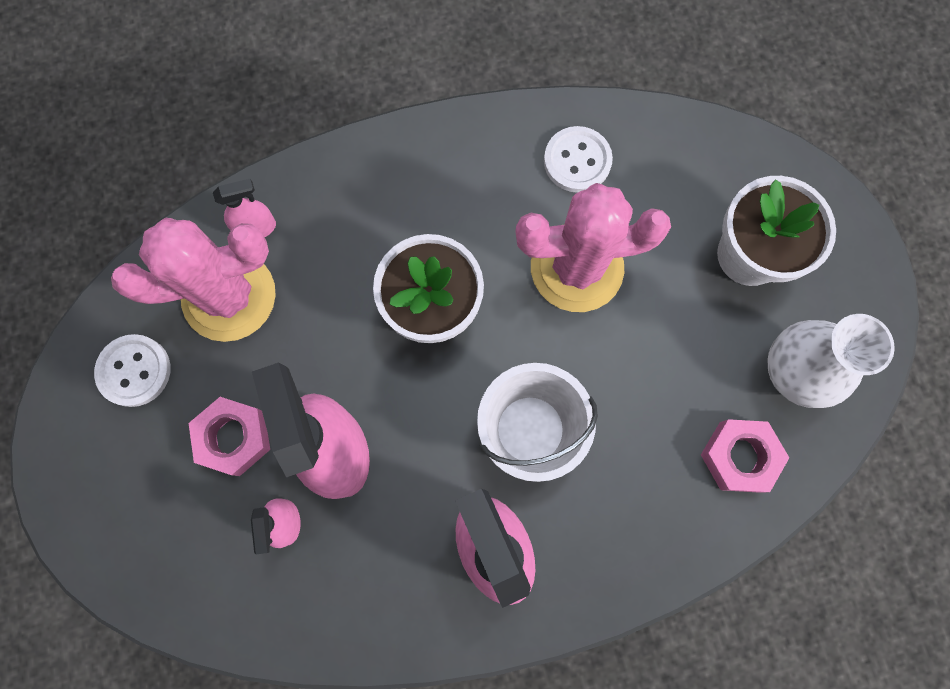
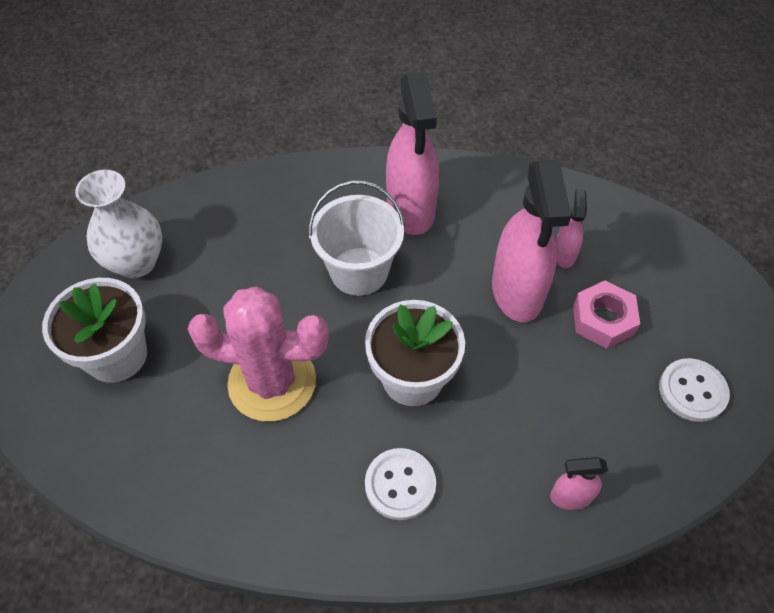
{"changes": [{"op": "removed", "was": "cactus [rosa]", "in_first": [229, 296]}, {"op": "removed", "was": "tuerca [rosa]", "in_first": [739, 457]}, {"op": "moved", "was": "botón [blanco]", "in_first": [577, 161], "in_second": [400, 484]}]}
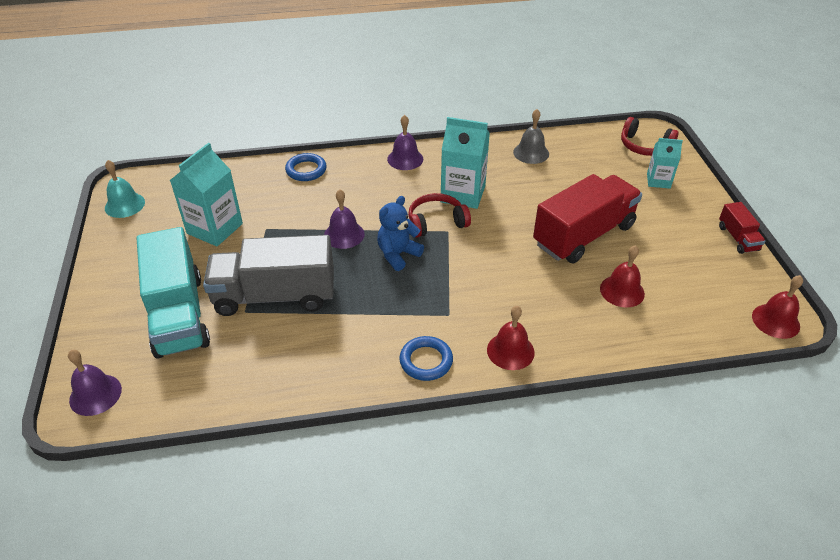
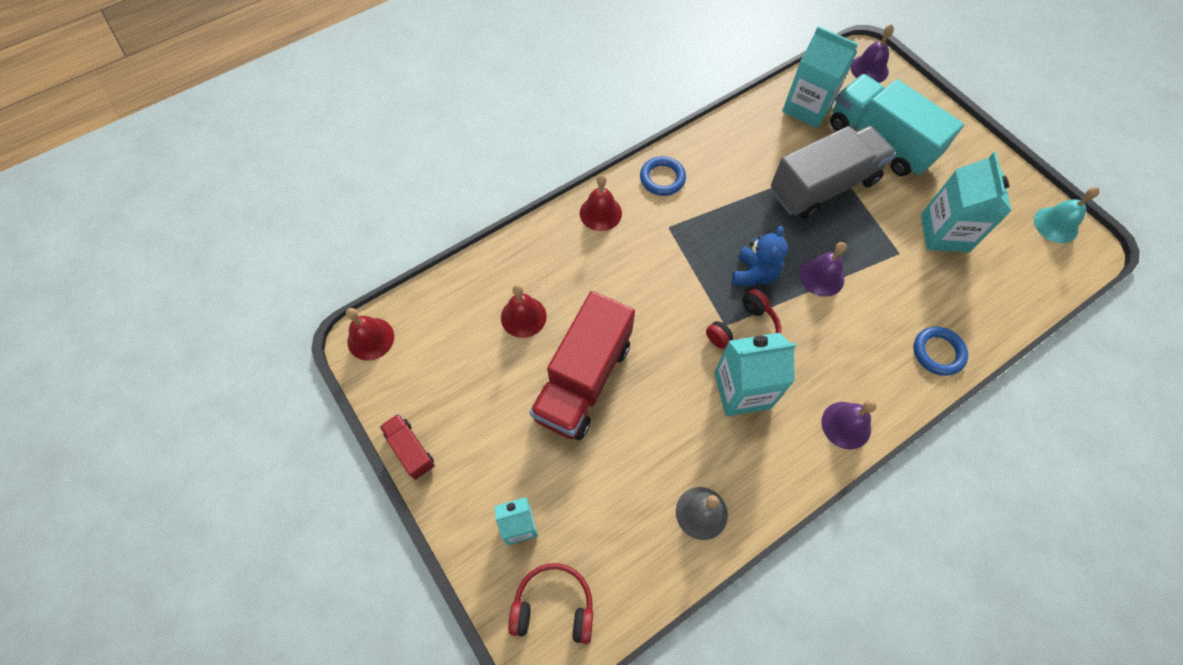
{"changes": [{"op": "added", "now": "cartón de leche [turquesa]", "in_second": [807, 107]}]}
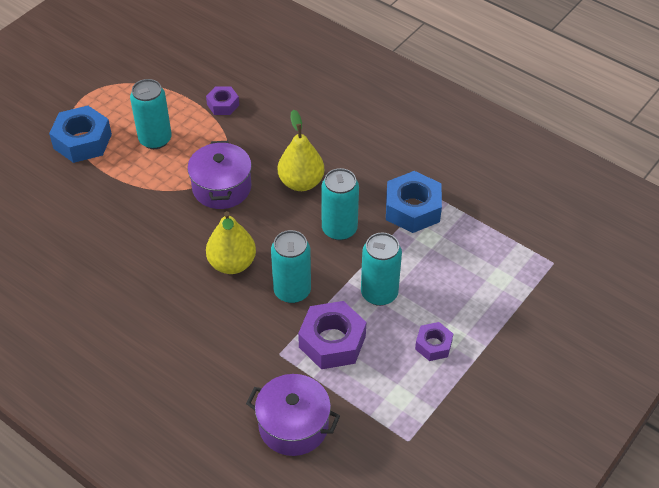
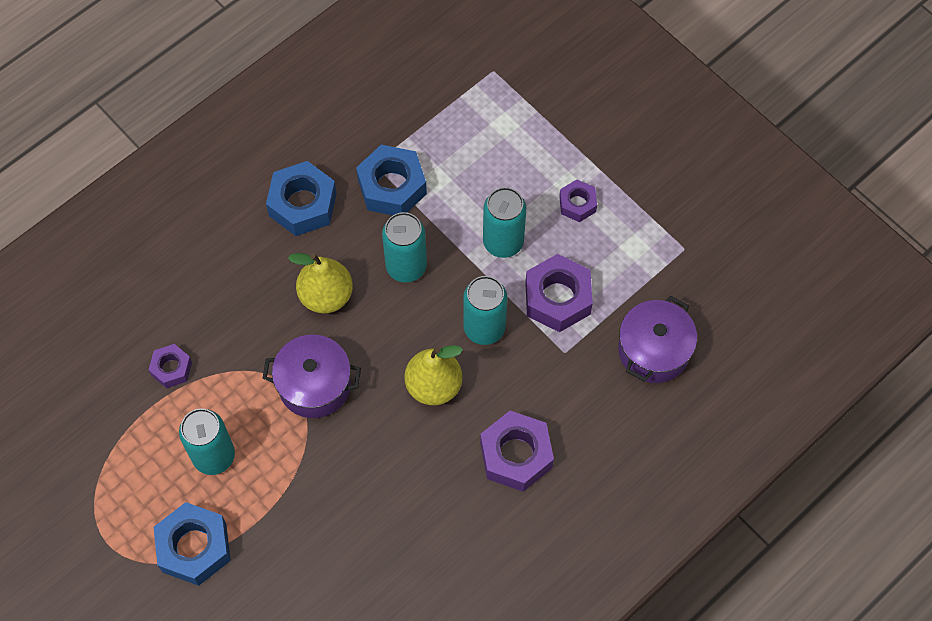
{"changes": [{"op": "added", "now": "tuerca [azul]", "in_second": [303, 204]}, {"op": "added", "now": "tuerca [morado]", "in_second": [516, 455]}]}
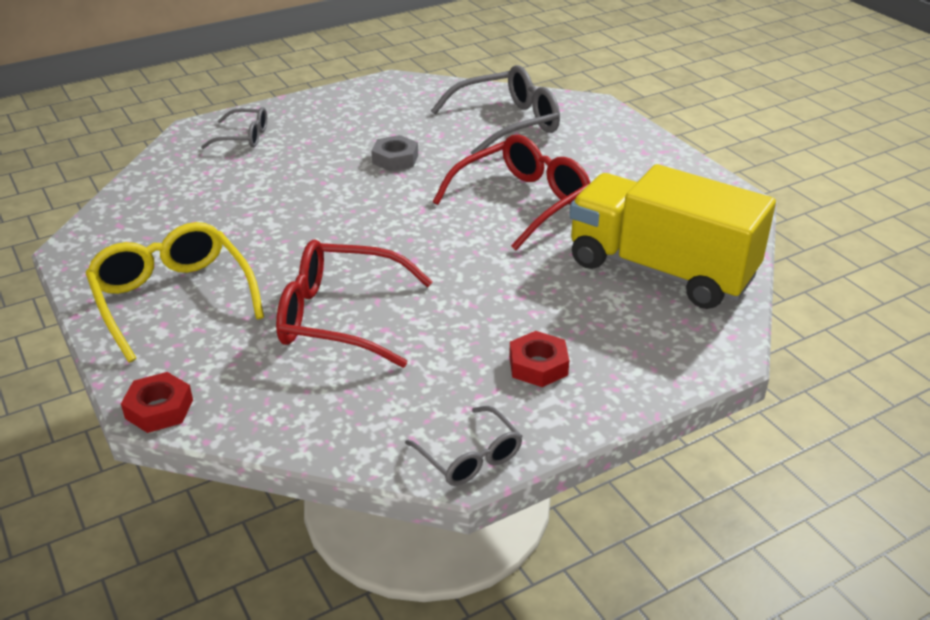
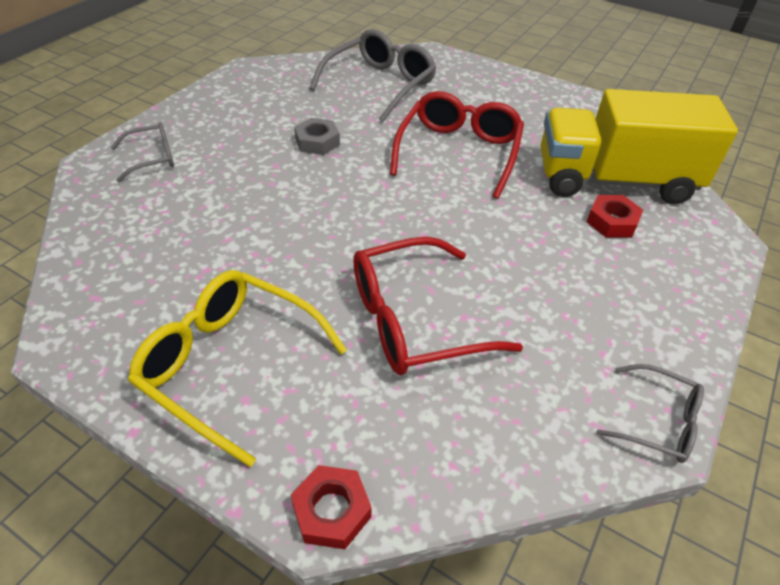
{"changes": [{"op": "moved", "was": "tuerca [rojo]", "in_first": [538, 365], "in_second": [612, 221]}]}
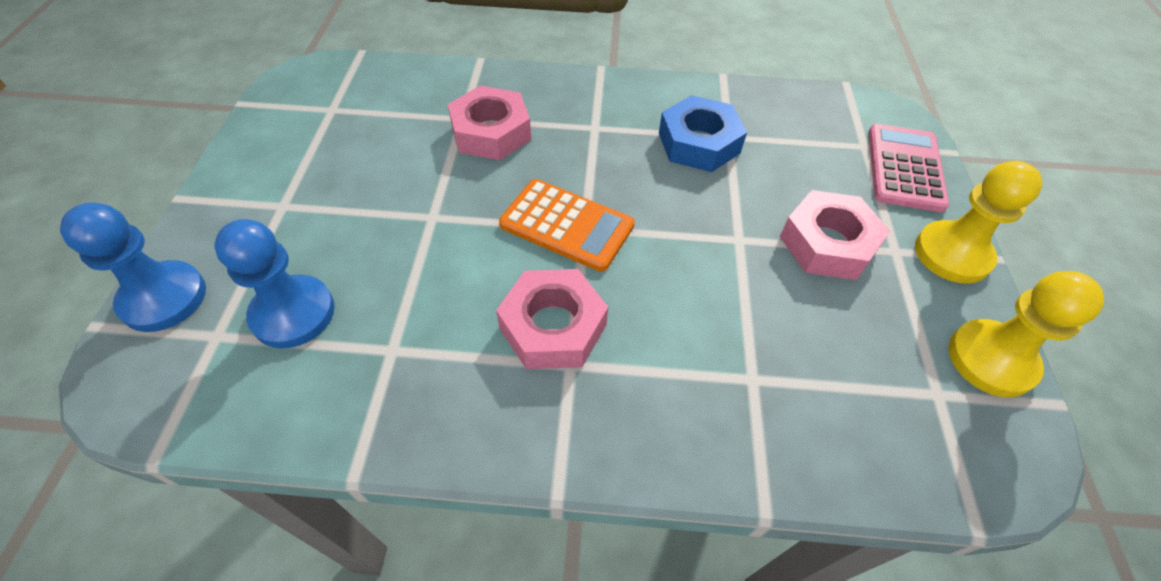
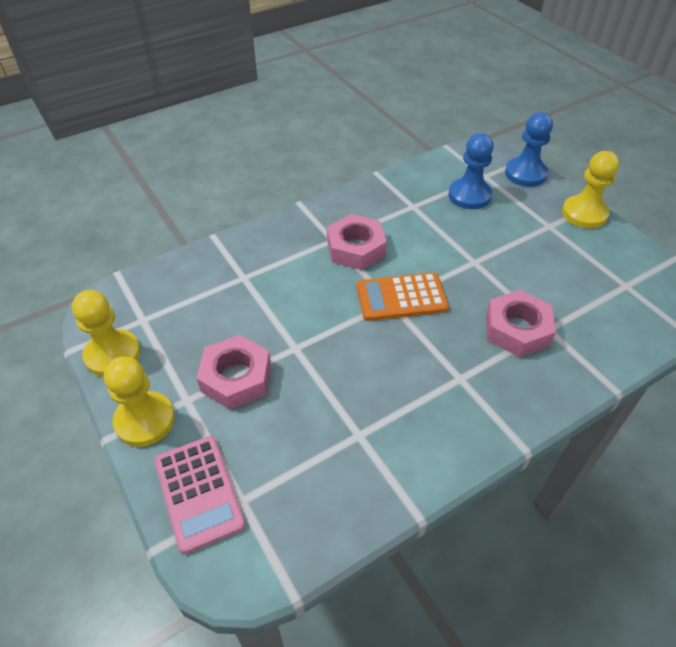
{"changes": [{"op": "removed", "was": "tuerca [azul]", "in_first": [699, 143]}, {"op": "added", "now": "peón [amarillo]", "in_second": [584, 214]}]}
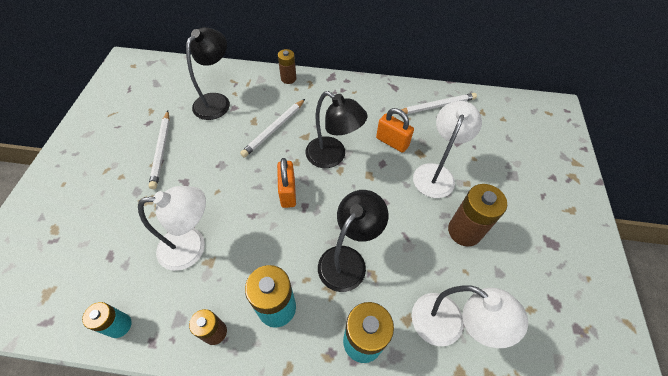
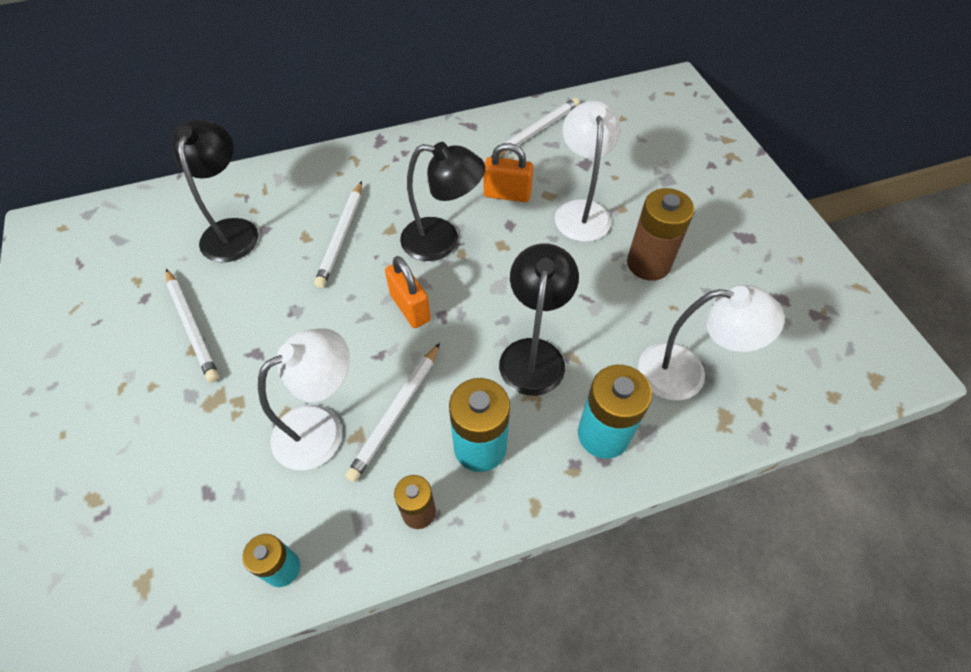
{"changes": [{"op": "removed", "was": "pila [marrón]", "in_first": [288, 78]}, {"op": "added", "now": "lápiz [blanco]", "in_second": [396, 413]}]}
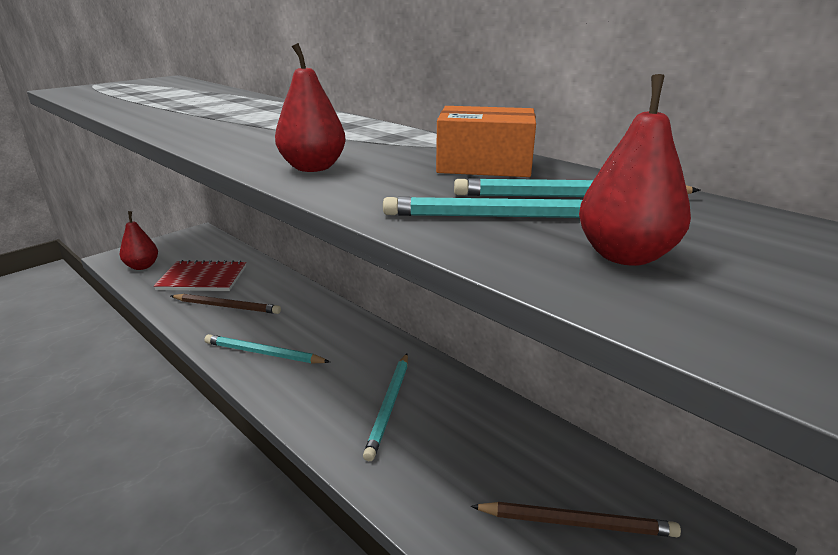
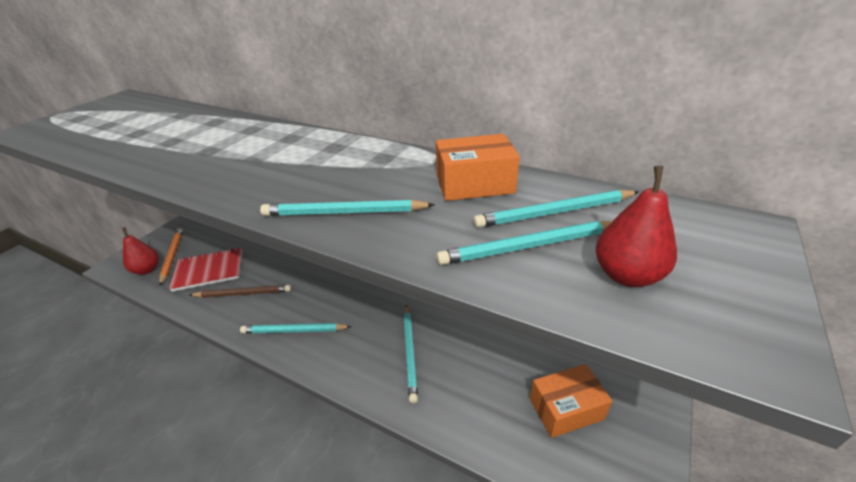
{"changes": [{"op": "added", "now": "lápiz [naranja]", "in_second": [172, 256]}, {"op": "replaced", "was": "pera [rojo]", "now": "lápiz [turquesa]", "in_first": [313, 168], "in_second": [344, 213]}, {"op": "replaced", "was": "lápiz [marrón]", "now": "caja [naranja]", "in_first": [576, 522], "in_second": [566, 409]}]}
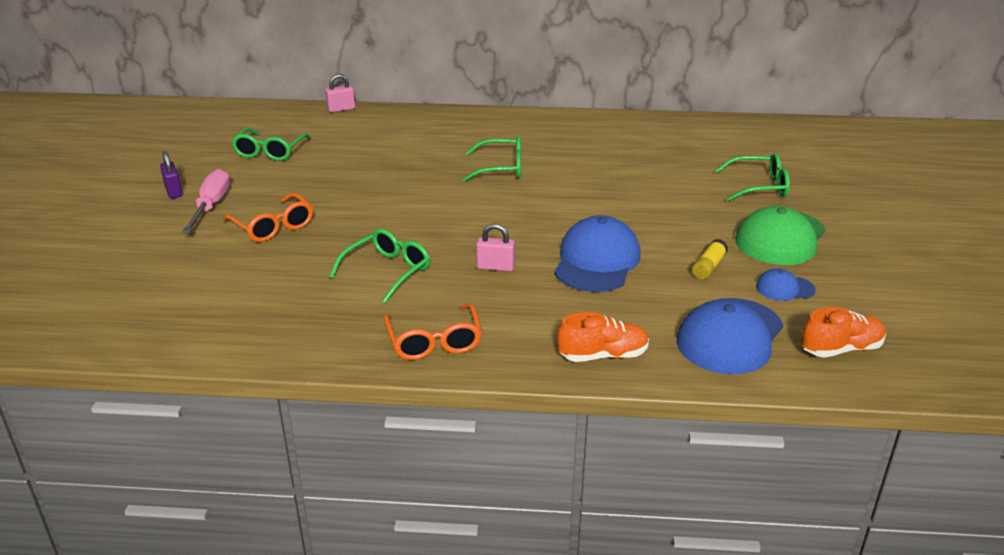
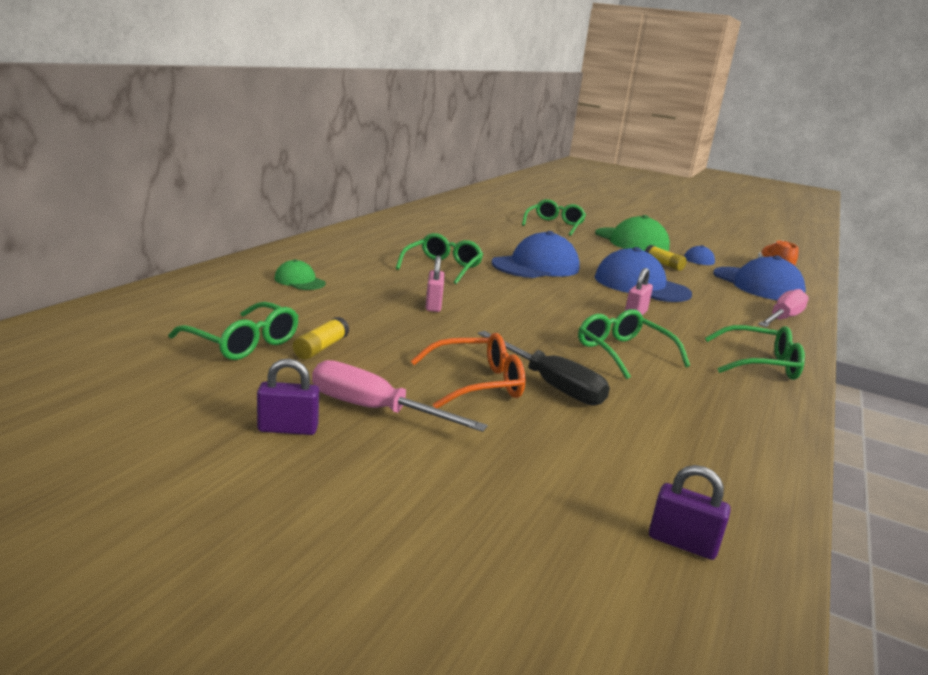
{"changes": [{"op": "added", "now": "gorra [verde]", "in_second": [299, 281]}, {"op": "added", "now": "barra de pegamento [amarillo]", "in_second": [321, 348]}, {"op": "added", "now": "destornillador [negro]", "in_second": [551, 384]}, {"op": "added", "now": "gorra [azul]", "in_second": [536, 266]}, {"op": "added", "now": "candado [morado]", "in_second": [682, 543]}, {"op": "moved", "was": "candado [rosa]", "in_first": [341, 109], "in_second": [433, 305]}, {"op": "replaced", "was": "zapato [naranja]", "now": "destornillador [rosa]", "in_first": [603, 355], "in_second": [782, 319]}, {"op": "recoloured", "was": "gafas [naranja]", "now": "gafas [verde]", "in_first": [434, 342], "in_second": [760, 364]}]}
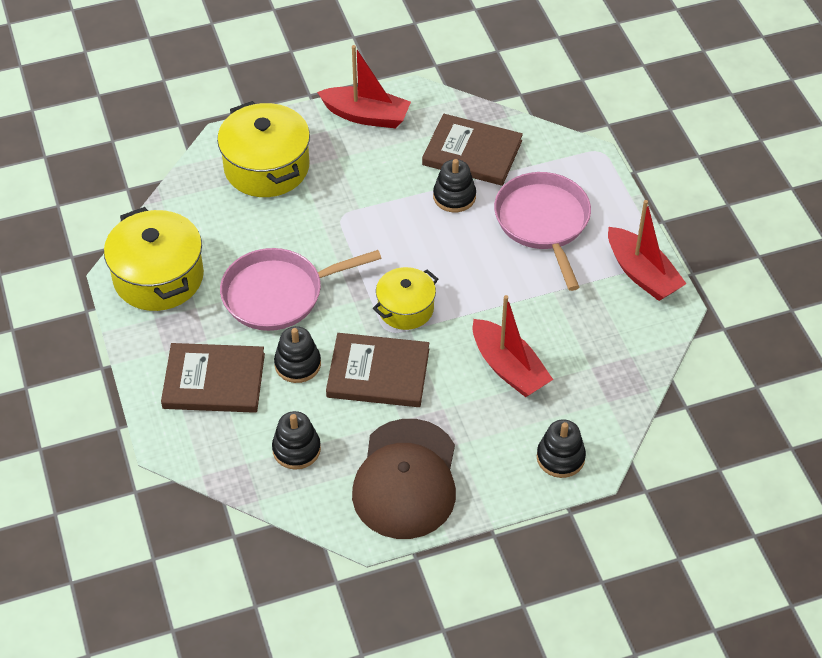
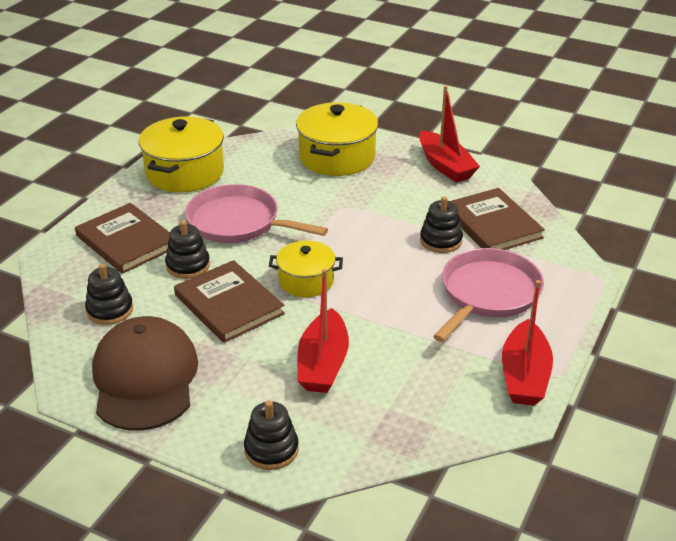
{"changes": [{"op": "turned", "was": "gorra [marrón]", "in_first": [406, 479], "in_second": [145, 378], "clockwise": 120}]}
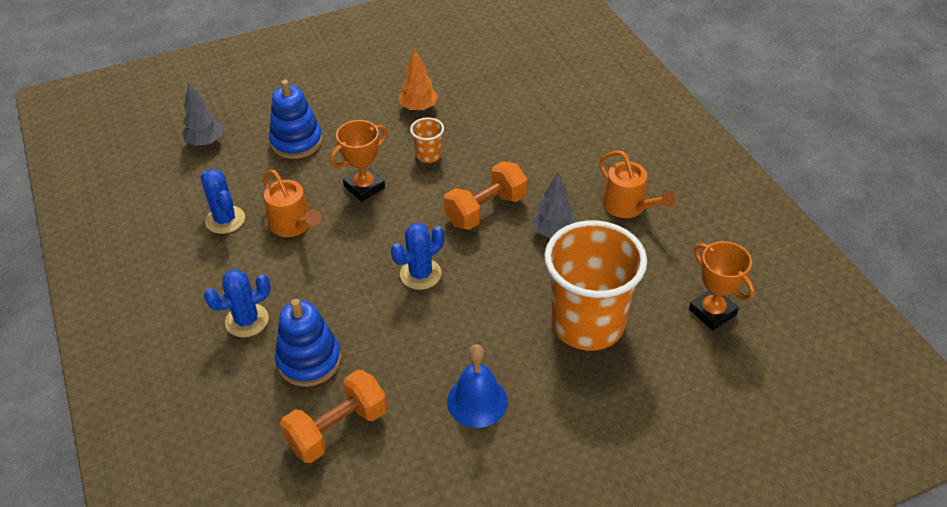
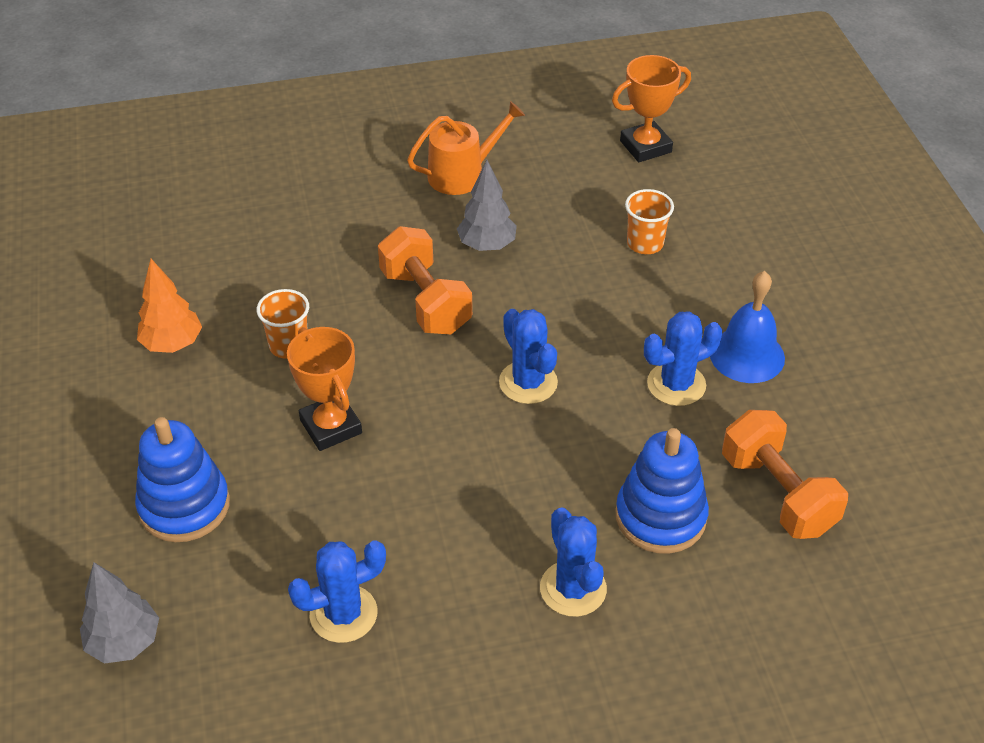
{"changes": [{"op": "removed", "was": "regadera [naranja]", "in_first": [293, 225]}, {"op": "added", "now": "cactus [azul]", "in_second": [676, 384]}, {"op": "resized", "was": "vaso [naranja]", "in_first": [587, 324], "in_second": [645, 243], "ratio": 0.41}]}
